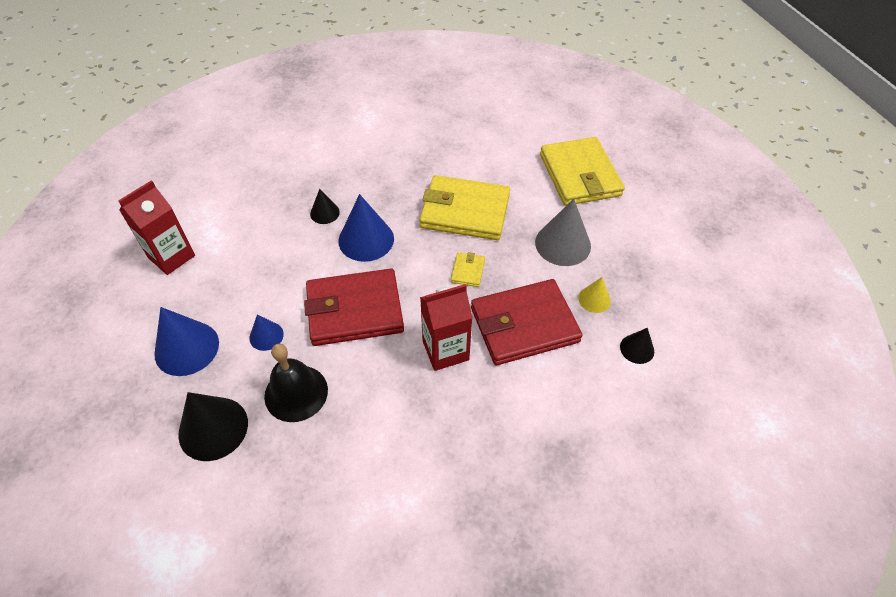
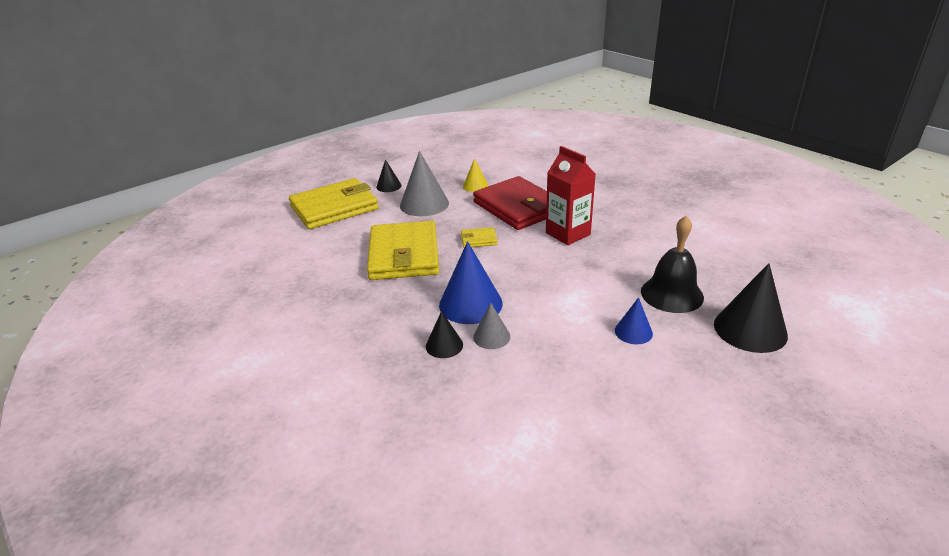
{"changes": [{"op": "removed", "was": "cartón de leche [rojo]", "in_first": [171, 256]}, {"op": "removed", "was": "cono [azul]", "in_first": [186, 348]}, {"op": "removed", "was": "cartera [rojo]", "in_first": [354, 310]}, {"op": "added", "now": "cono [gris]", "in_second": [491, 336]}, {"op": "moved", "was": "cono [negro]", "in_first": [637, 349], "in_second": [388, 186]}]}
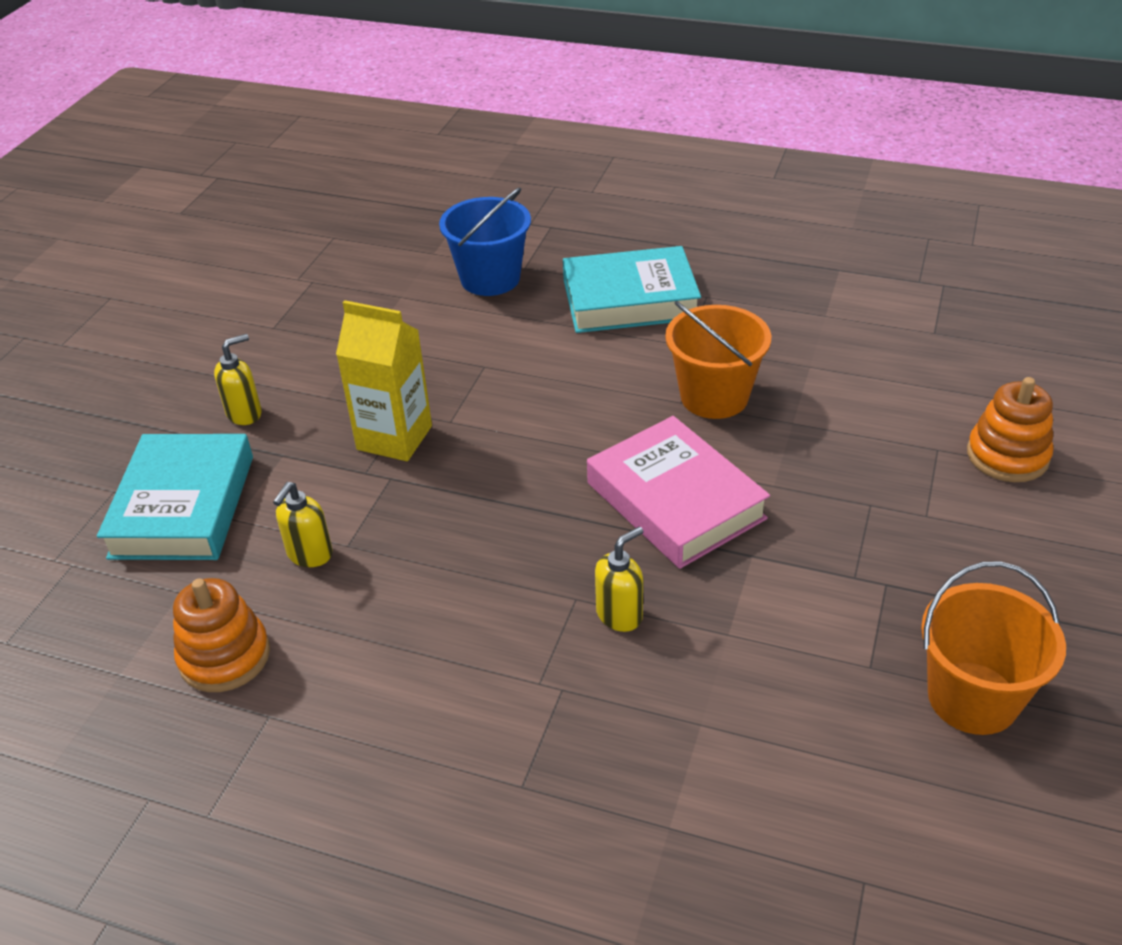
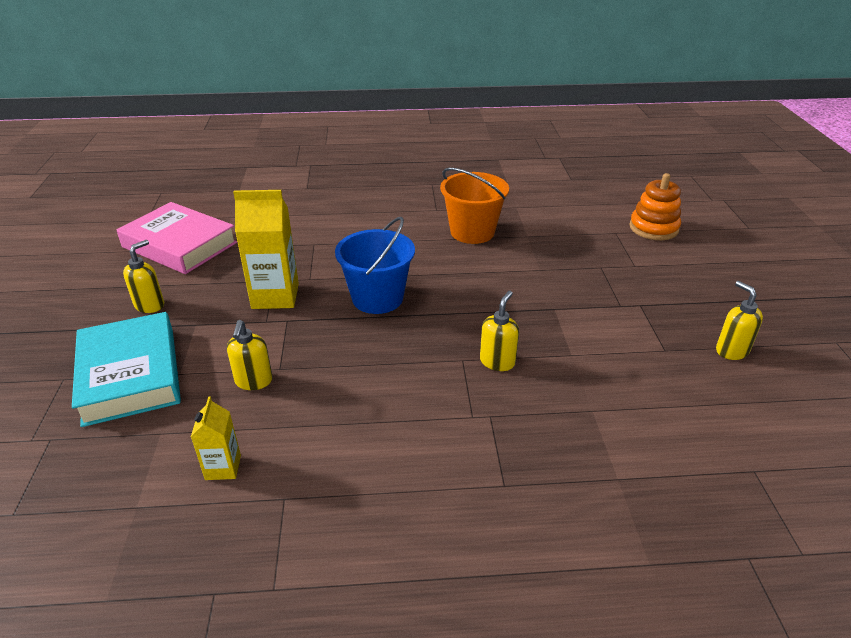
{"changes": [{"op": "removed", "was": "libro [turquesa]", "in_first": [630, 299]}, {"op": "moved", "was": "balde [azul]", "in_first": [490, 278], "in_second": [377, 298]}, {"op": "moved", "was": "libro [rosa]", "in_first": [675, 501], "in_second": [179, 245]}, {"op": "replaced", "was": "juguete apilable [naranja]", "now": "cartón de leche [amarillo]", "in_first": [224, 656], "in_second": [223, 467]}, {"op": "replaced", "was": "balde [naranja]", "now": "dispensador de jabón [amarillo]", "in_first": [972, 698], "in_second": [731, 351]}]}
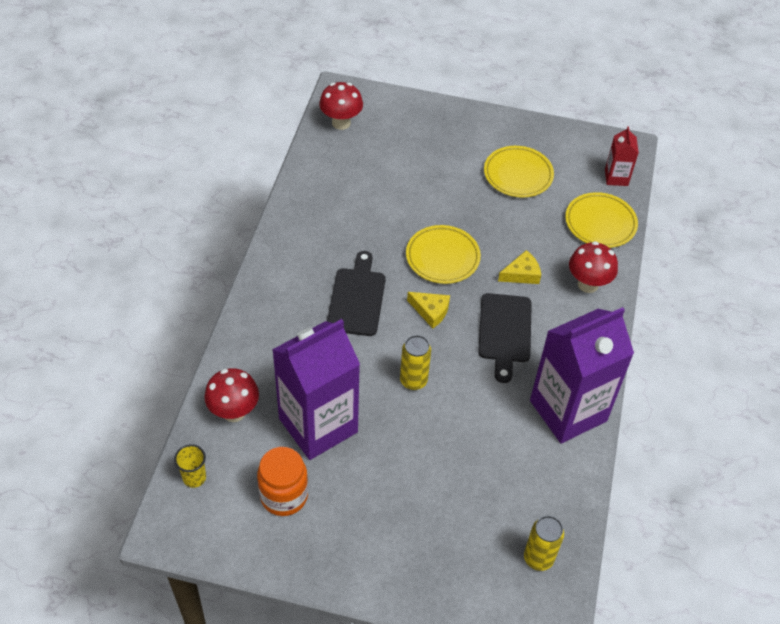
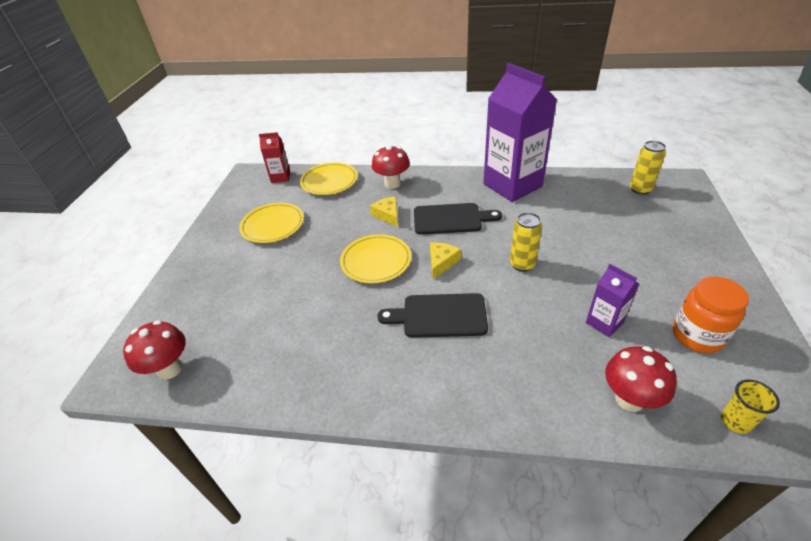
{"changes": [{"op": "resized", "was": "cartón de leche [morado]", "in_first": [318, 425], "in_second": [604, 323], "ratio": 0.46}]}
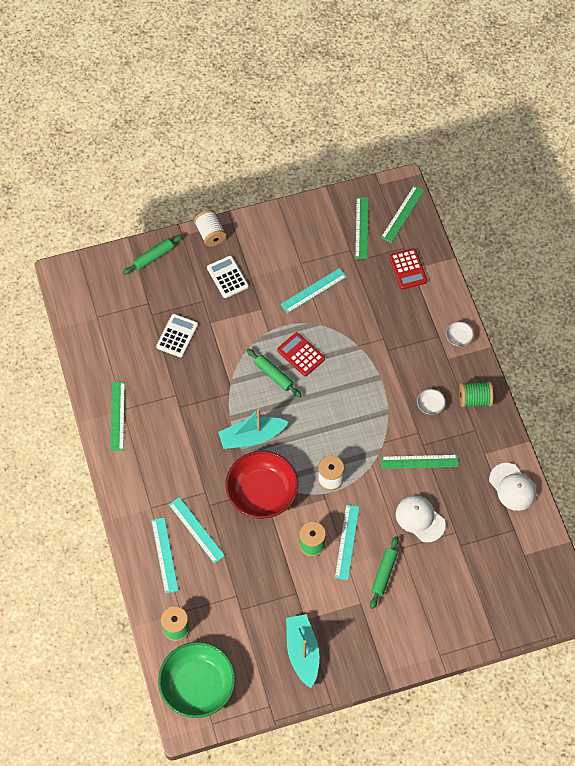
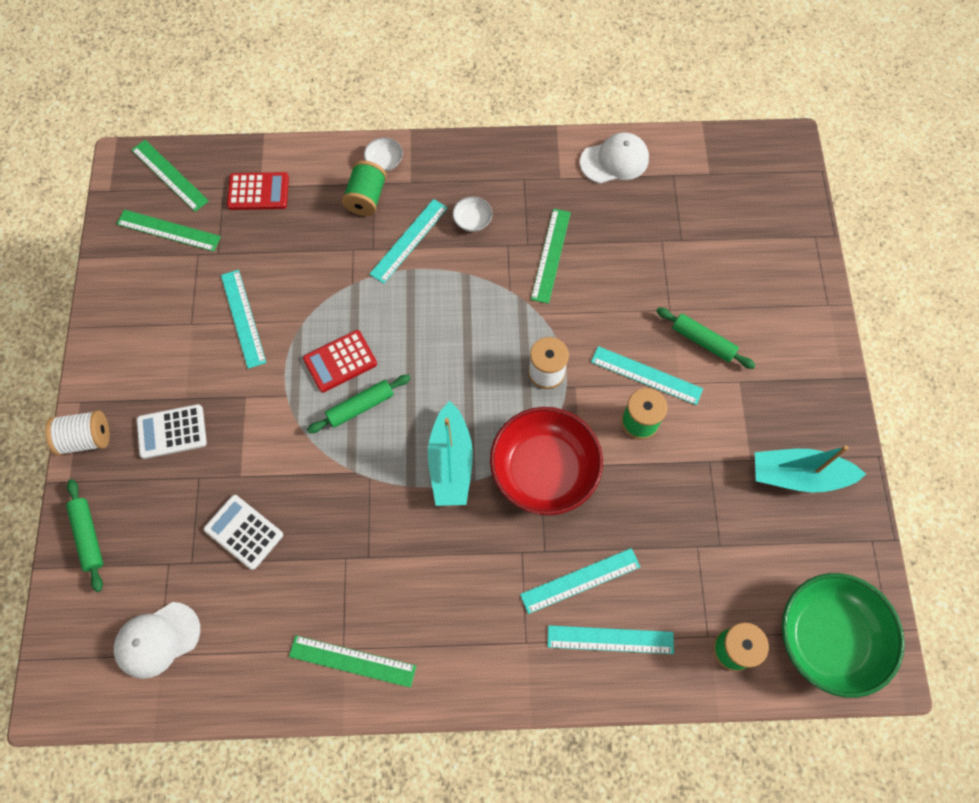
{"changes": [{"op": "added", "now": "regla [turquesa]", "in_second": [409, 240]}, {"op": "moved", "was": "gorra [blanco]", "in_first": [420, 519], "in_second": [157, 640]}, {"op": "moved", "was": "carrete [verde]", "in_first": [474, 399], "in_second": [366, 198]}]}
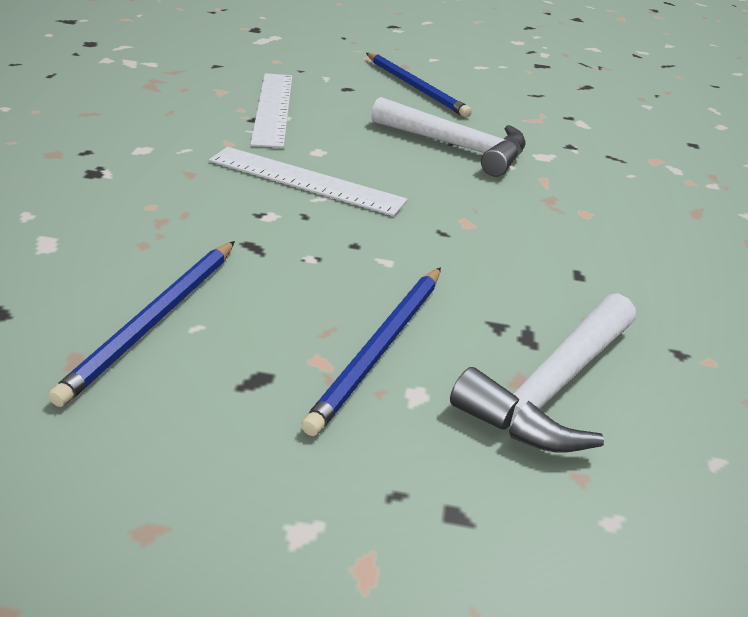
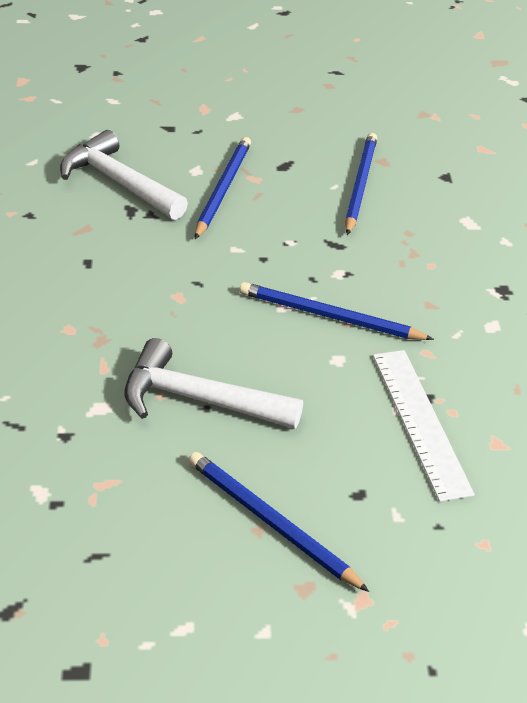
{"changes": [{"op": "replaced", "was": "regla [blanco]", "now": "lápiz [azul]", "in_first": [306, 180], "in_second": [329, 316]}, {"op": "turned", "was": "martillo [blanco]", "in_first": [551, 389], "in_second": [118, 182], "clockwise": -75}]}
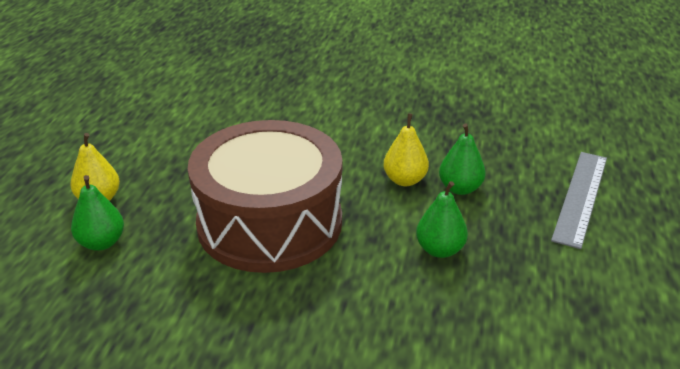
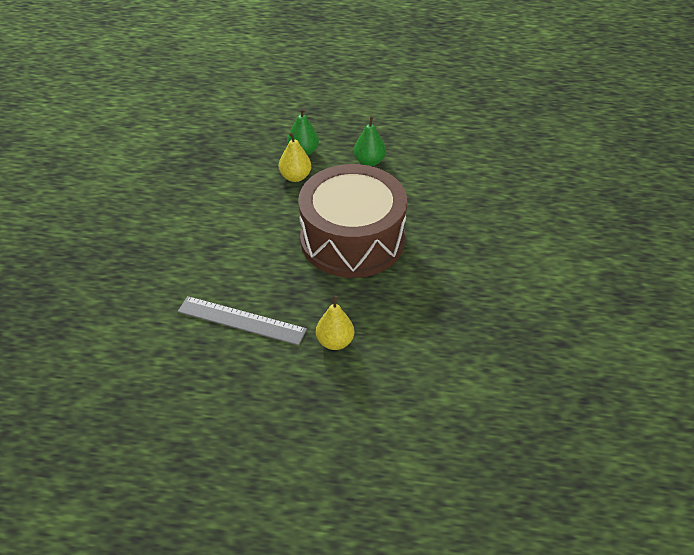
{"changes": [{"op": "removed", "was": "pera [verde]", "in_first": [101, 243]}, {"op": "moved", "was": "regla [gris]", "in_first": [580, 197], "in_second": [241, 321]}]}
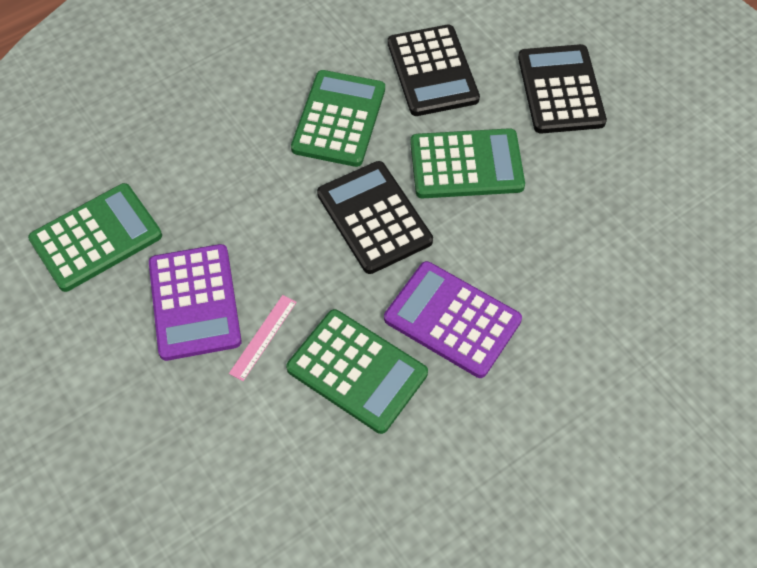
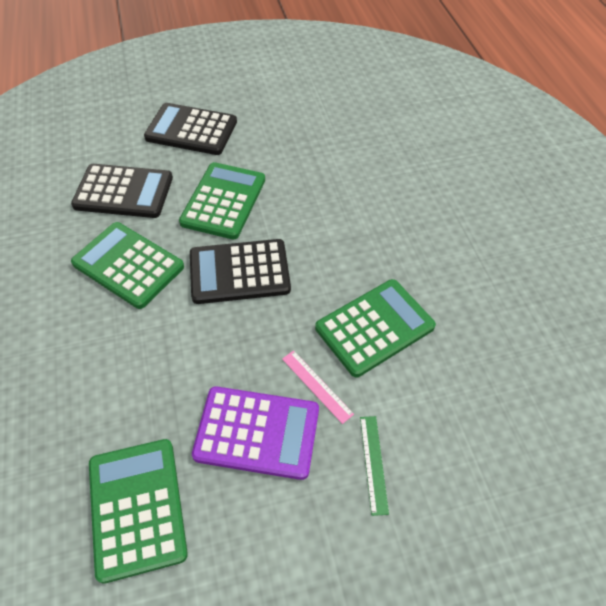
{"changes": [{"op": "removed", "was": "calculadora [morado]", "in_first": [452, 320]}, {"op": "added", "now": "regla [verde]", "in_second": [373, 463]}]}
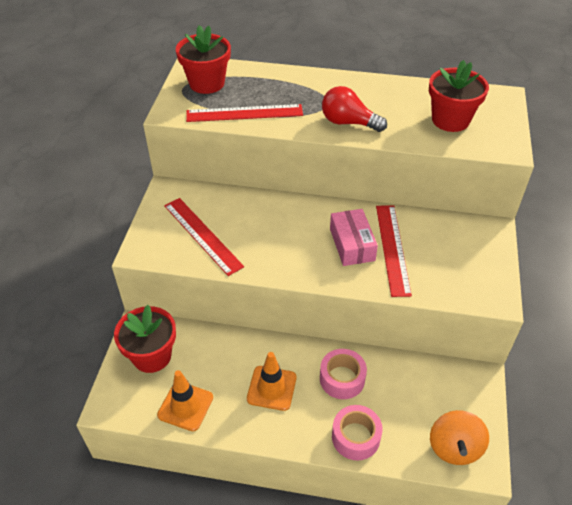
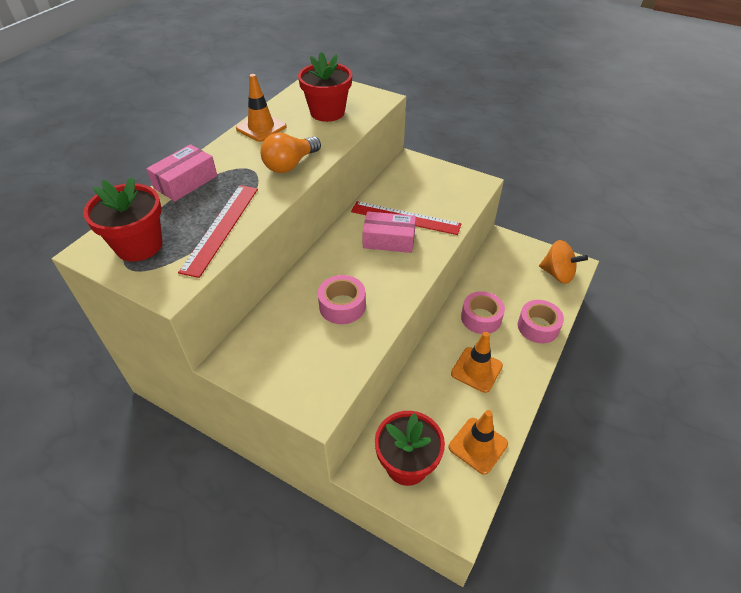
{"changes": [{"op": "removed", "was": "regla [rojo]", "in_first": [202, 235]}, {"op": "added", "now": "caja [rosa]", "in_second": [185, 182]}, {"op": "added", "now": "cono de tráfico [naranja]", "in_second": [261, 127]}, {"op": "added", "now": "cinta adhesiva [rosa]", "in_second": [342, 306]}, {"op": "recoloured", "was": "bombilla [rojo]", "now": "bombilla [naranja]", "in_first": [348, 122], "in_second": [290, 164]}]}
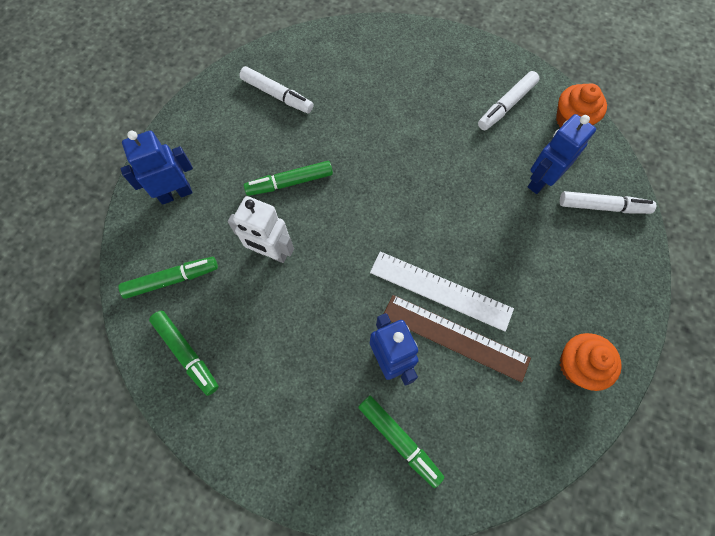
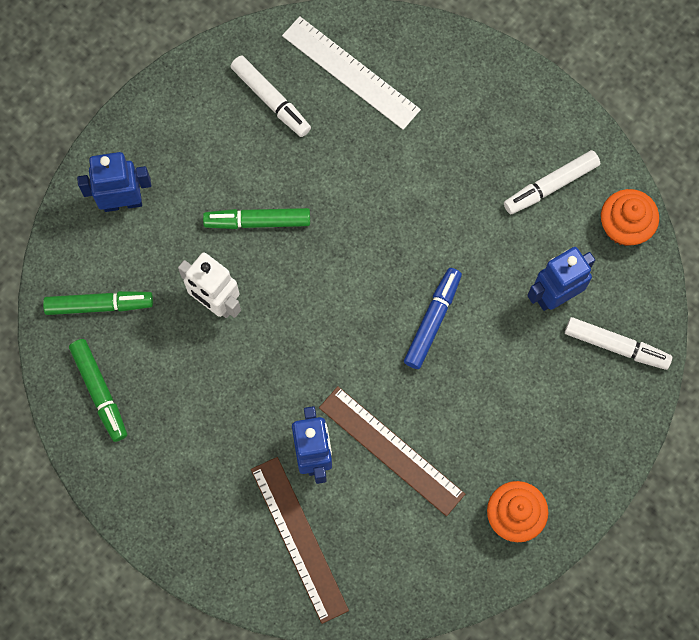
{"changes": [{"op": "added", "now": "rotulador [azul]", "in_second": [432, 320]}, {"op": "moved", "was": "regla [blanco]", "in_first": [440, 290], "in_second": [351, 72]}, {"op": "replaced", "was": "rotulador [verde]", "now": "regla [marrón]", "in_first": [399, 440], "in_second": [299, 539]}]}
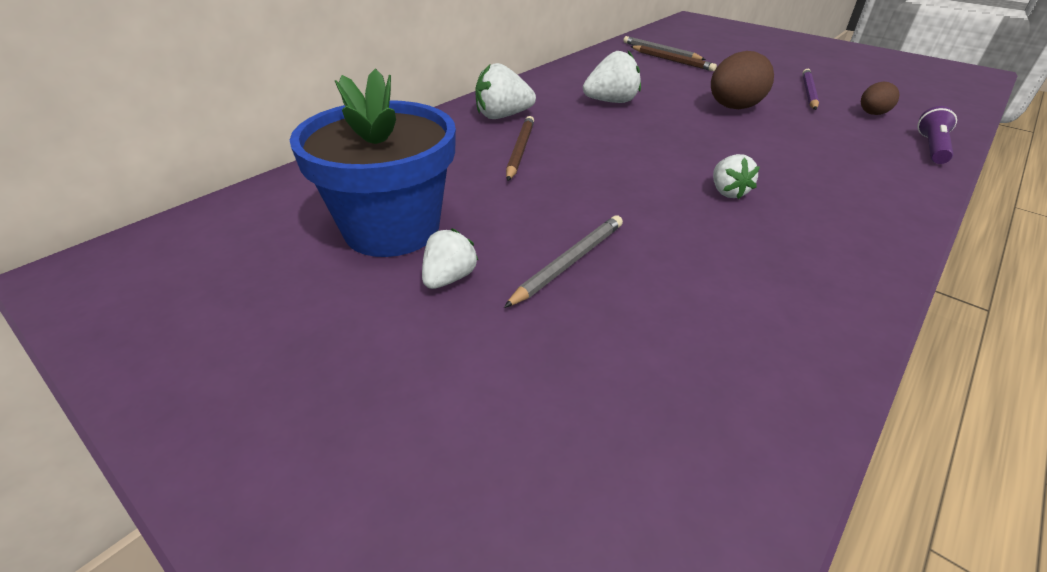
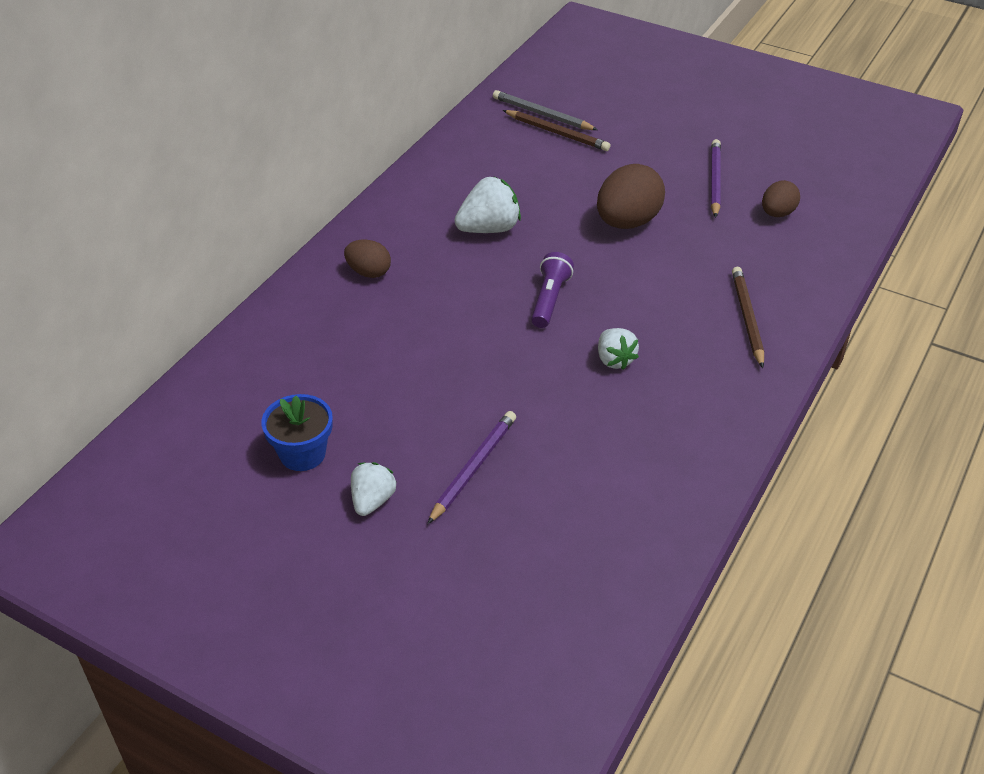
{"changes": [{"op": "moved", "was": "lápiz [marrón]", "in_first": [520, 150], "in_second": [747, 318]}, {"op": "moved", "was": "lámpara de mano [morado]", "in_first": [931, 148], "in_second": [550, 299]}, {"op": "replaced", "was": "fresa [blanco]", "now": "huevo [marrón]", "in_first": [502, 116], "in_second": [369, 272]}, {"op": "recoloured", "was": "lápiz [gris]", "now": "lápiz [morado]", "in_first": [569, 262], "in_second": [473, 468]}, {"op": "resized", "was": "maceta [azul]", "in_first": [392, 229], "in_second": [302, 453], "ratio": 0.52}]}
